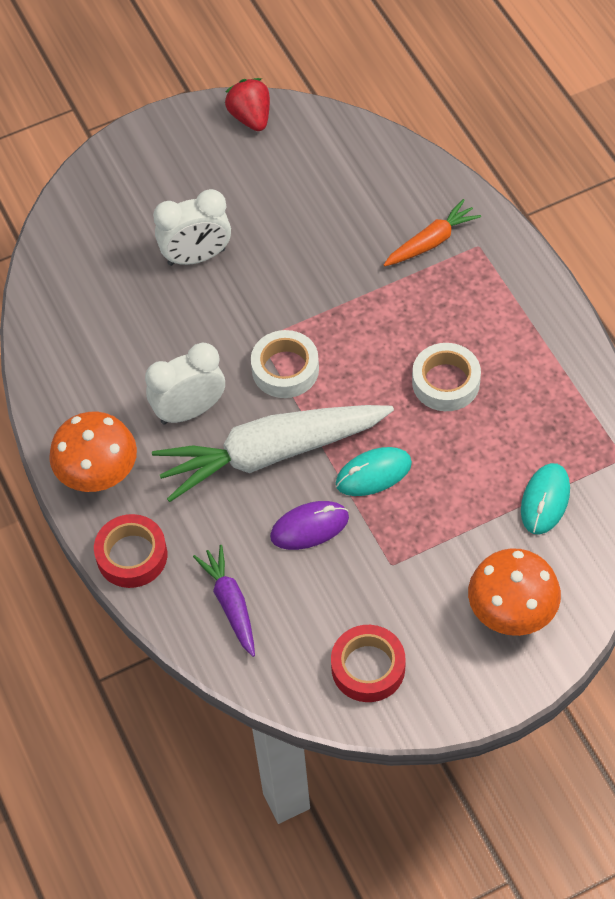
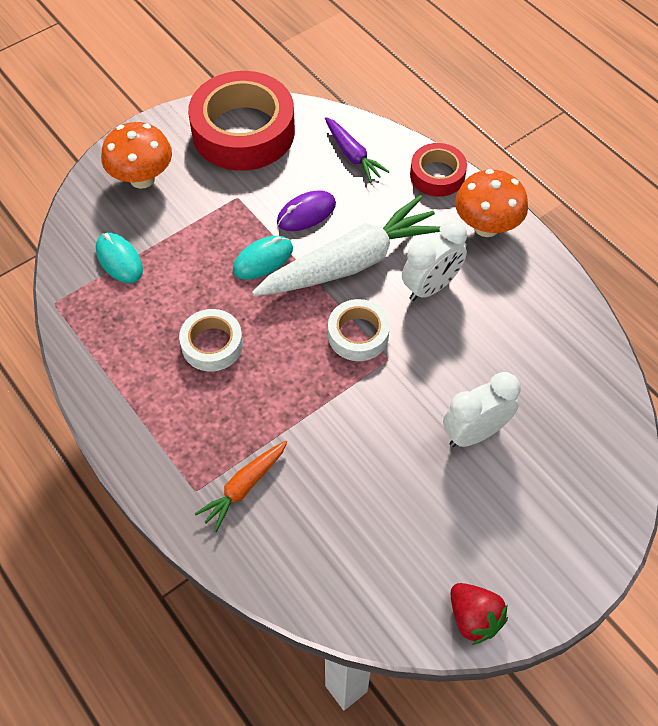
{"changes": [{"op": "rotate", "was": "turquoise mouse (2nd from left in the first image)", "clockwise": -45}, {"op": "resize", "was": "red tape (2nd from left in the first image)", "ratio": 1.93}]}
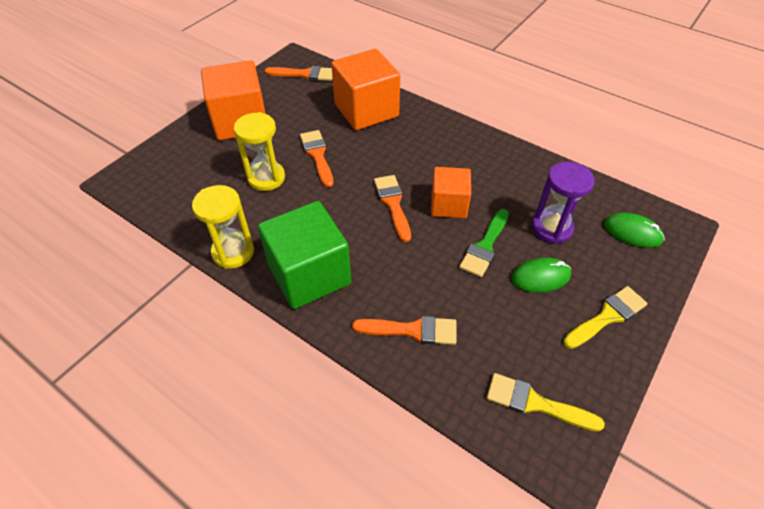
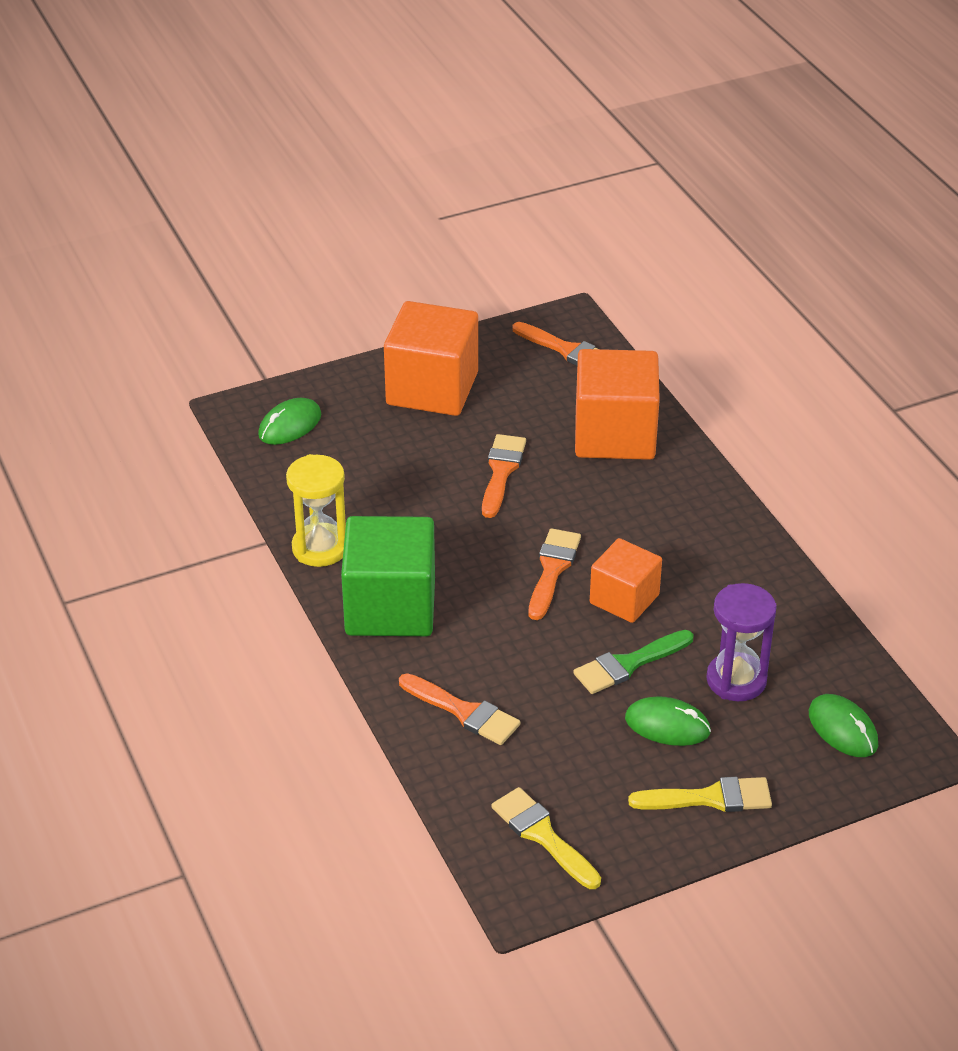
{"changes": [{"op": "delete", "was": "yellow hourglass (2nd from left)"}, {"op": "insert", "now": "green mouse (1st from left)"}]}
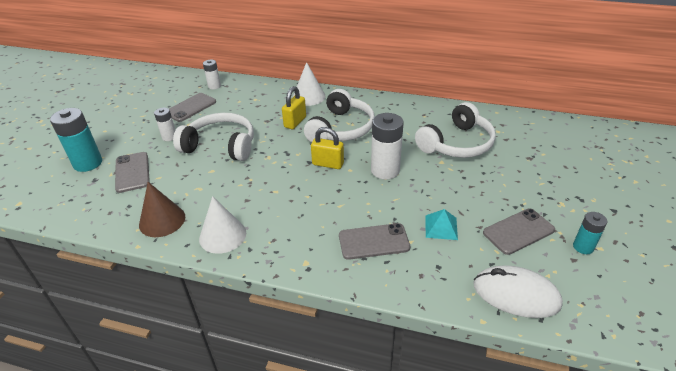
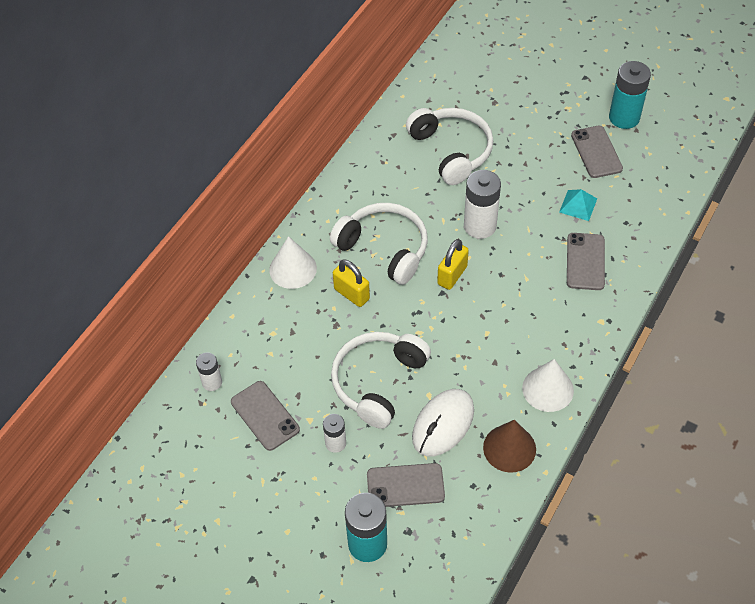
{"changes": [{"op": "move", "was": "white mouse"}, {"op": "resize", "was": "turquoise battery (2nd from left)", "ratio": 1.76}]}
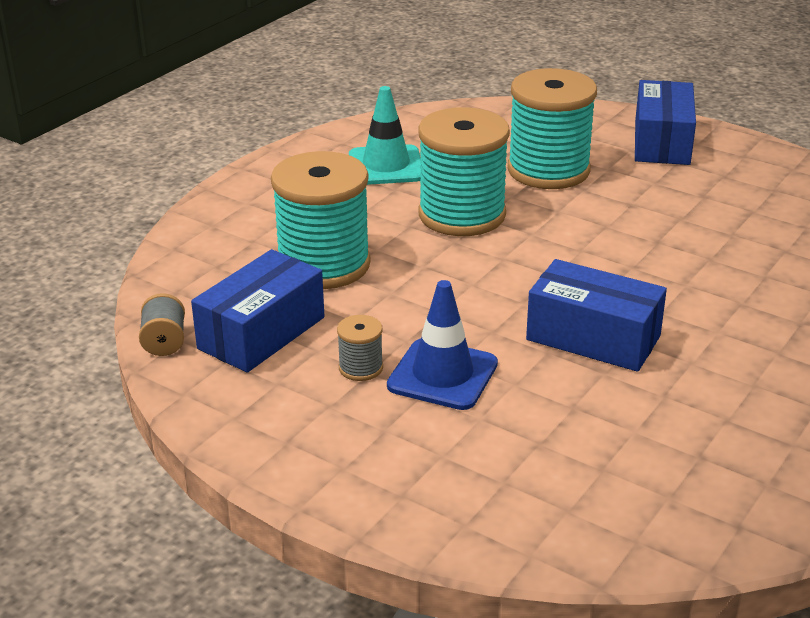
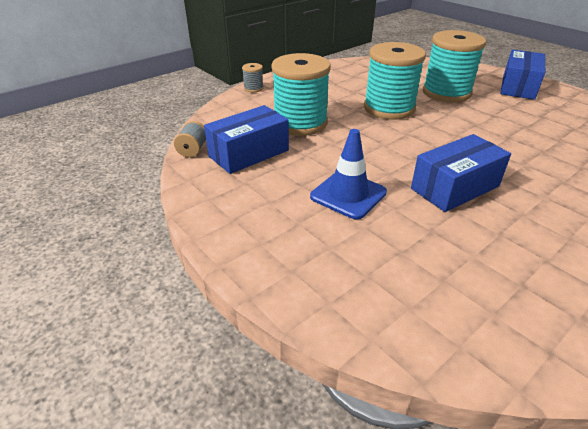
{"changes": [{"op": "delete", "was": "turquoise traffic cone"}, {"op": "move", "was": "grey spool (2nd from left)"}, {"op": "rotate", "was": "blue box (2nd from left)", "clockwise": -75}]}
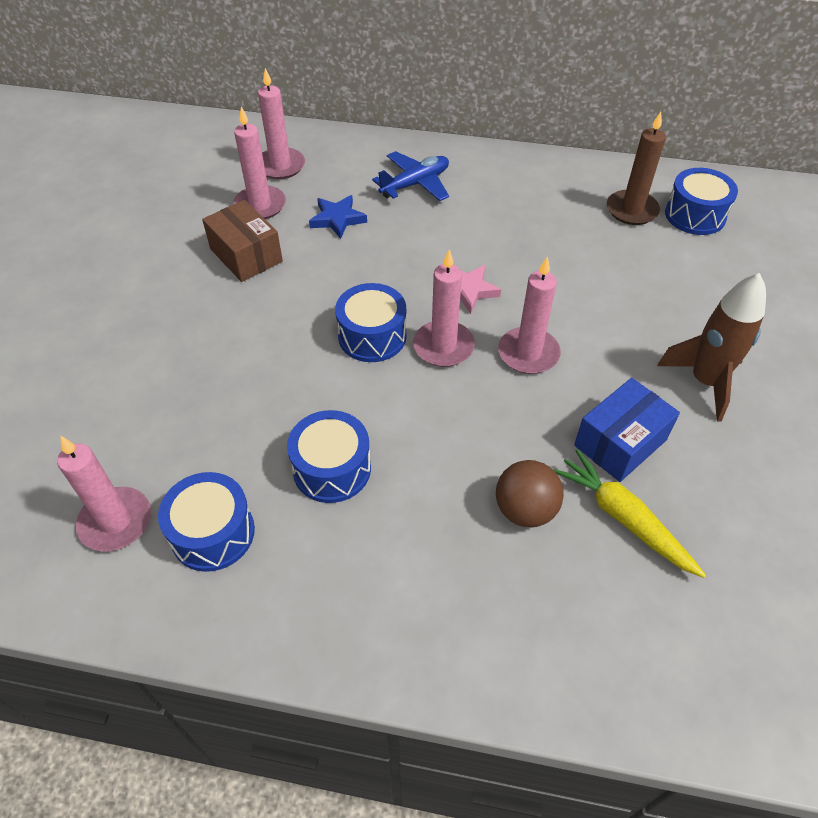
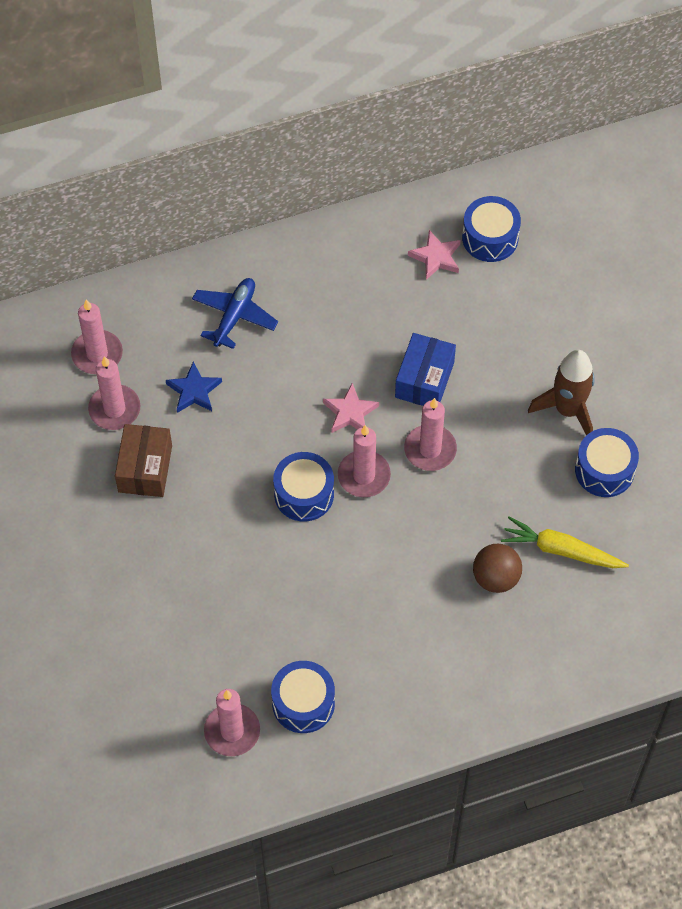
{"changes": [{"op": "move", "was": "blue drum (2nd from left in the first image)", "now": "blue drum (4th from left)"}, {"op": "move", "was": "blue box"}, {"op": "replace", "was": "brown candle", "now": "pink star (2nd from left)"}, {"op": "rotate", "was": "brown box", "clockwise": 75}]}
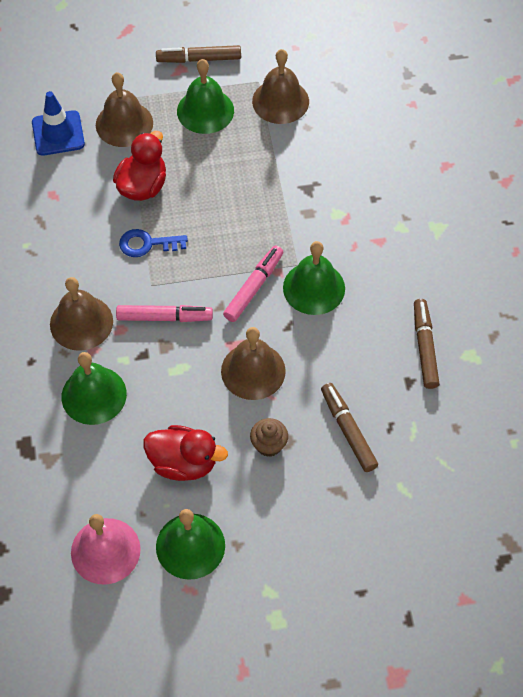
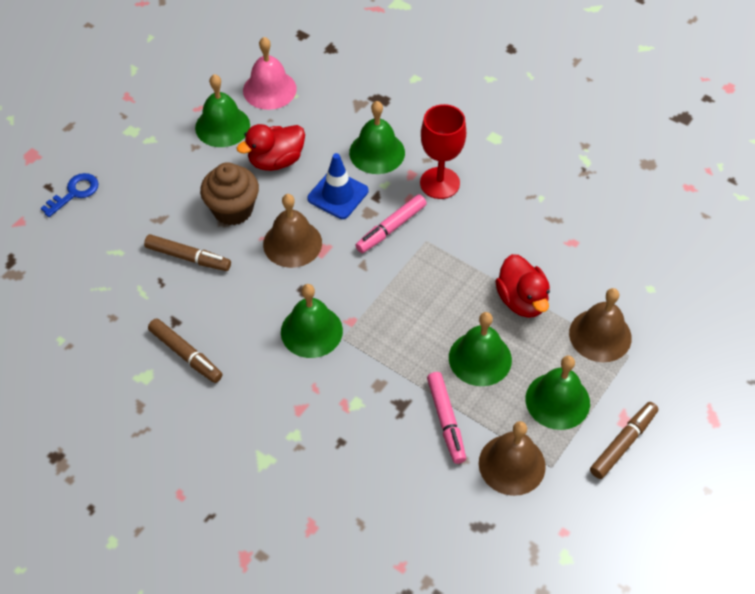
{"changes": [{"op": "insert", "now": "green bell (4th from left)"}, {"op": "move", "was": "blue traffic cone"}, {"op": "move", "was": "blue key"}, {"op": "move", "was": "pink marker (2nd from left)"}, {"op": "replace", "was": "brown bell (1st from left)", "now": "red goblet"}, {"op": "resize", "was": "brown cupcake", "ratio": 1.74}]}
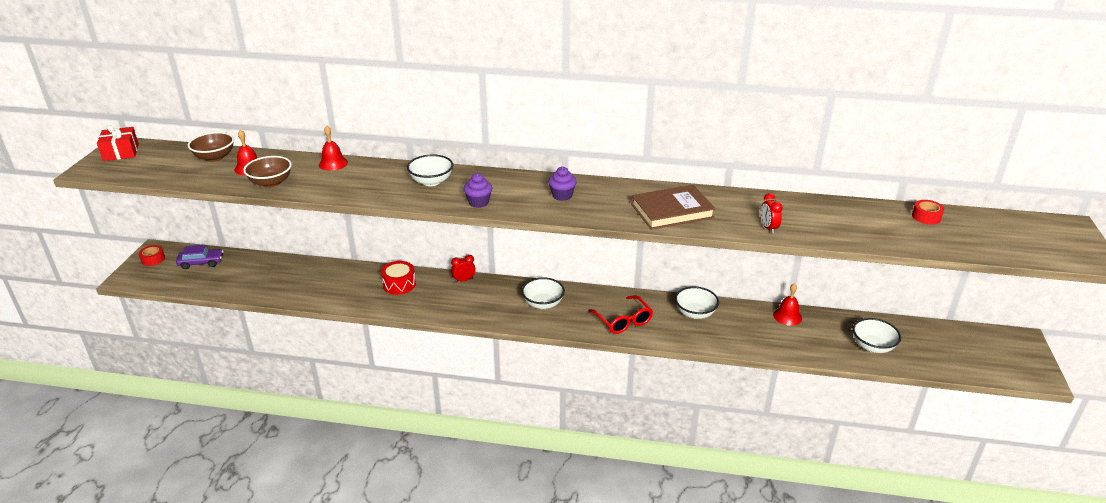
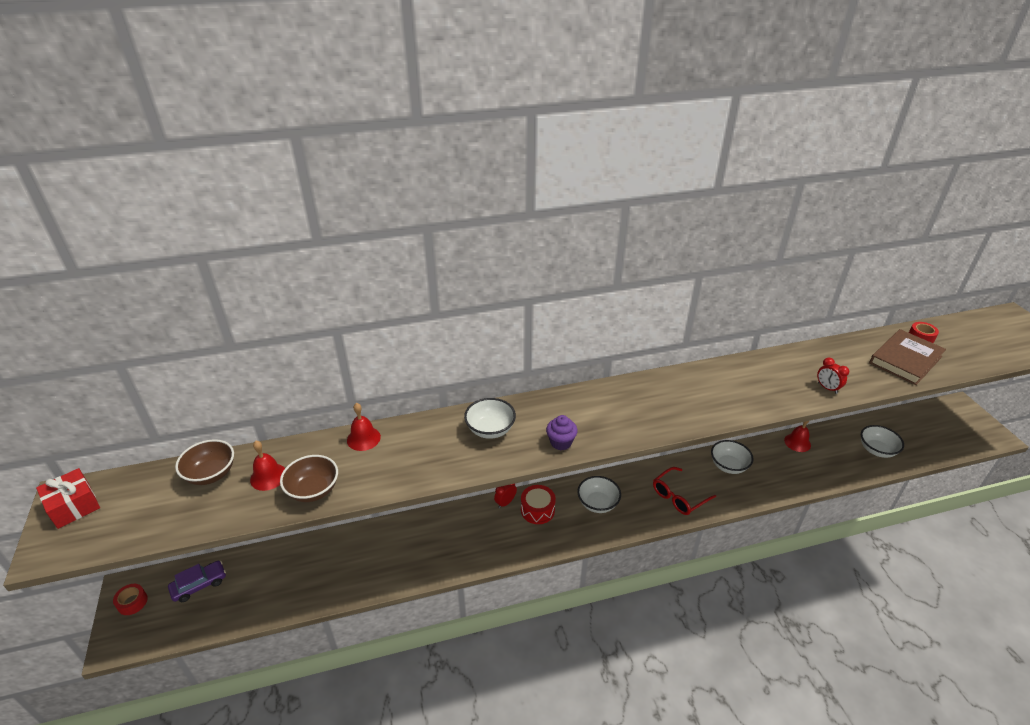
{"changes": [{"op": "delete", "was": "purple cupcake (2nd from left)"}, {"op": "move", "was": "red drum"}, {"op": "move", "was": "brown book"}, {"op": "rotate", "was": "red glasses", "clockwise": 105}]}
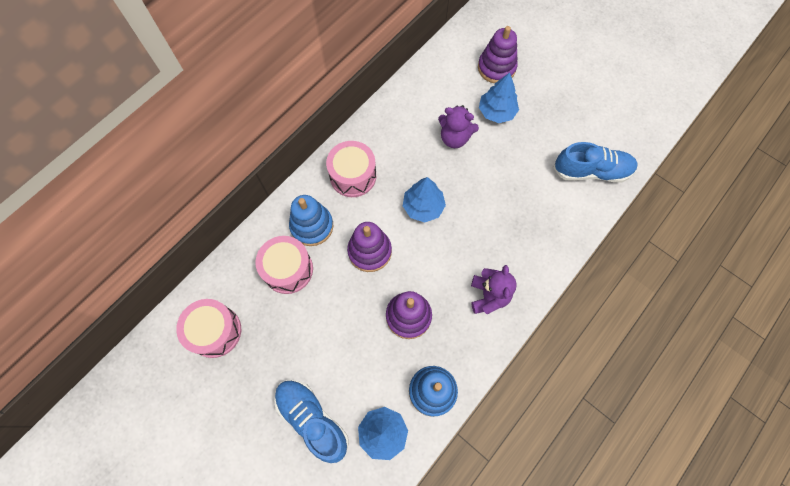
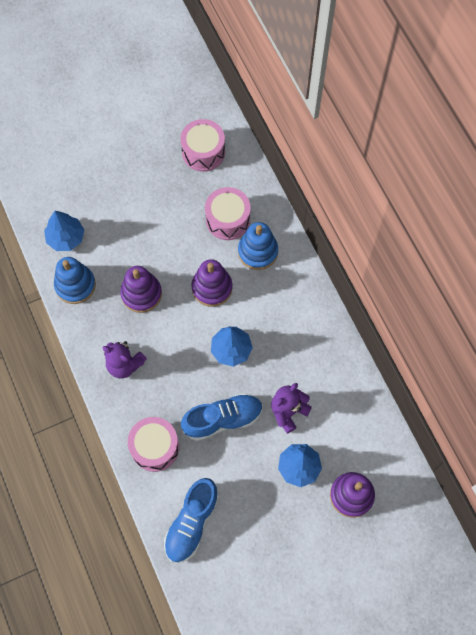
{"changes": [{"op": "move", "was": "blue shoe (1st from left in the first image)", "now": "blue shoe (2nd from left)"}, {"op": "move", "was": "pink drum (3rd from left in the first image)", "now": "pink drum (1st from left)"}]}
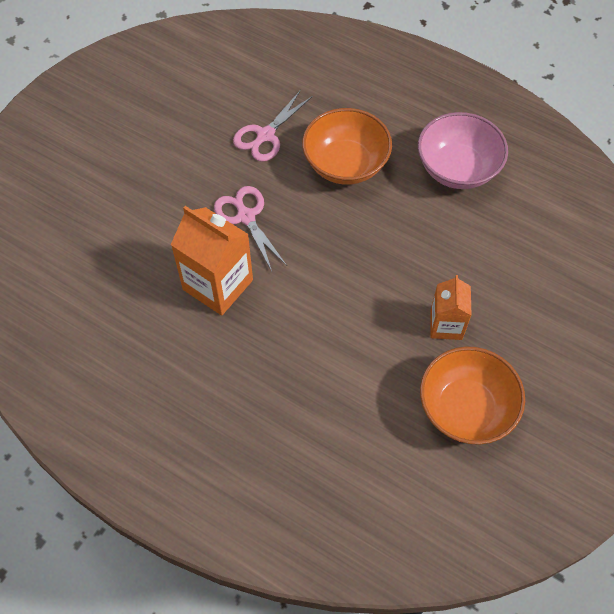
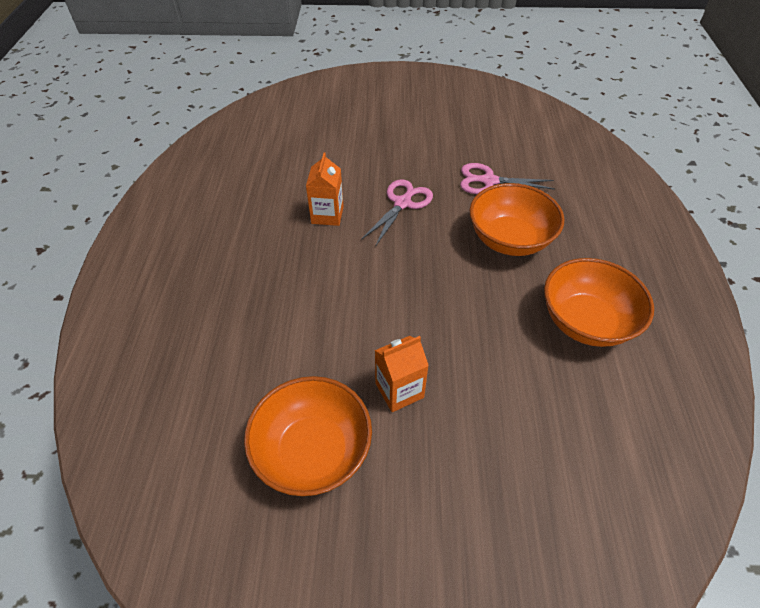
{"changes": [{"op": "recolor", "was": "pink bowl", "now": "orange bowl (3rd from left)"}, {"op": "resize", "was": "orange carton (1st from left)", "ratio": 0.61}]}
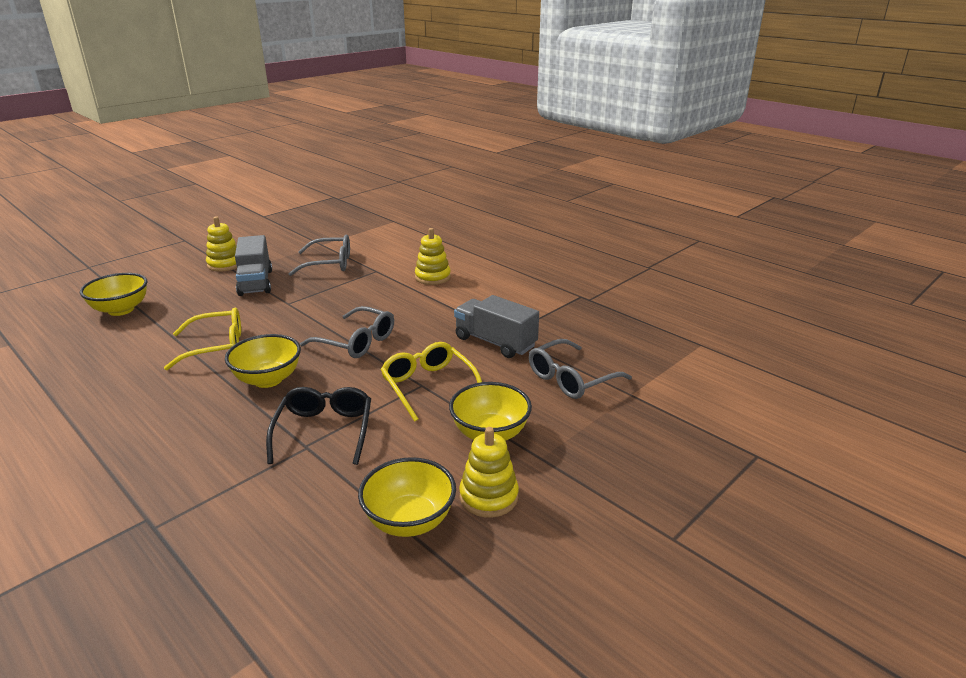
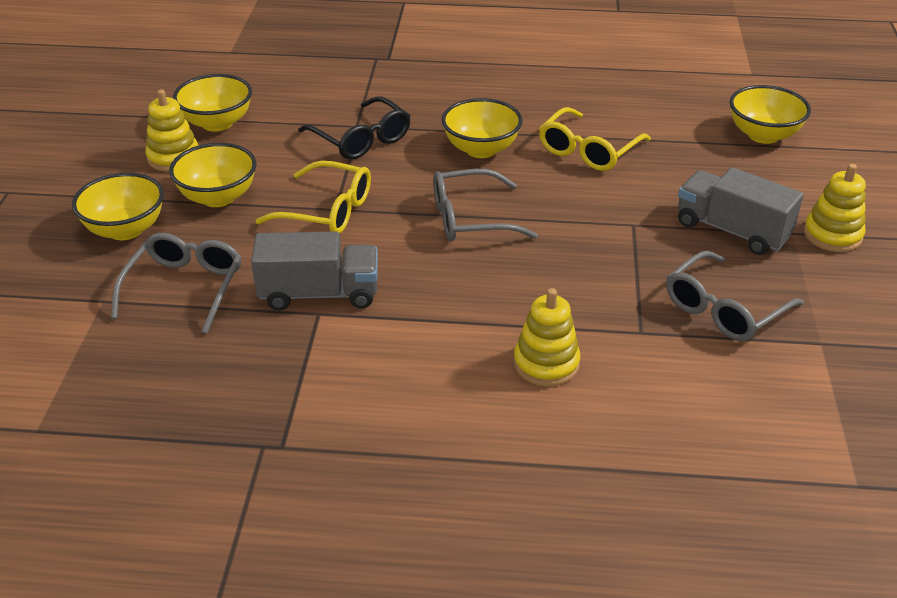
{"changes": [{"op": "insert", "now": "yellow bowl (1st from left)"}]}
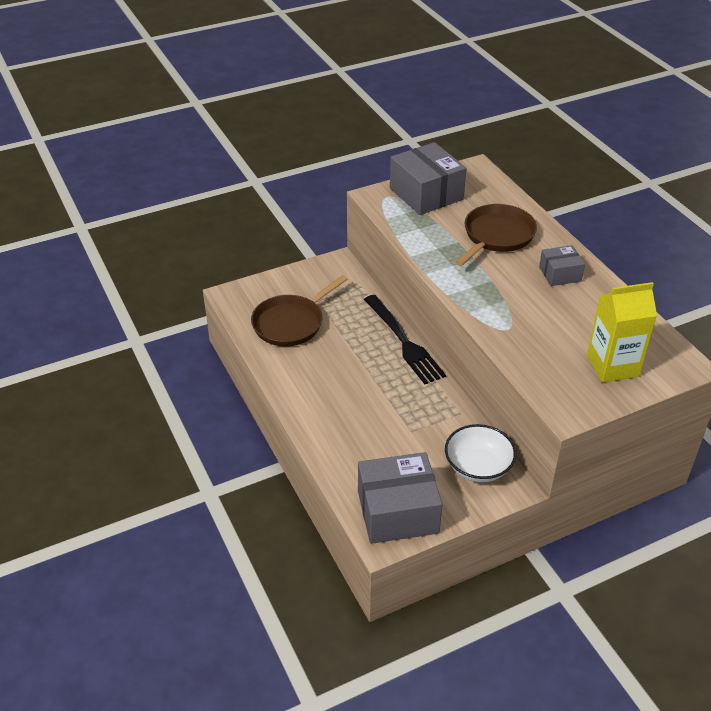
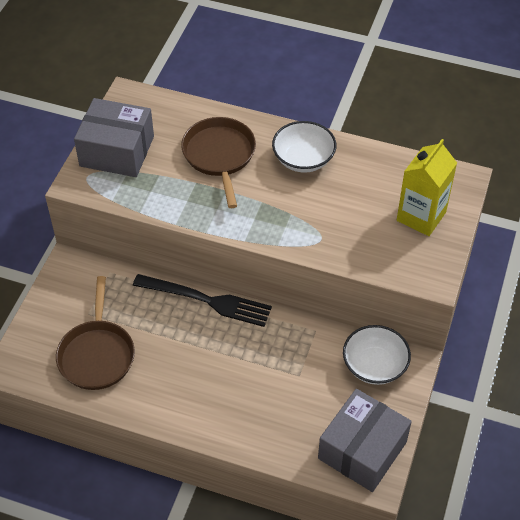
{"changes": [{"op": "replace", "was": "grey box (3rd from left)", "now": "white bowl (1st from left)"}]}
